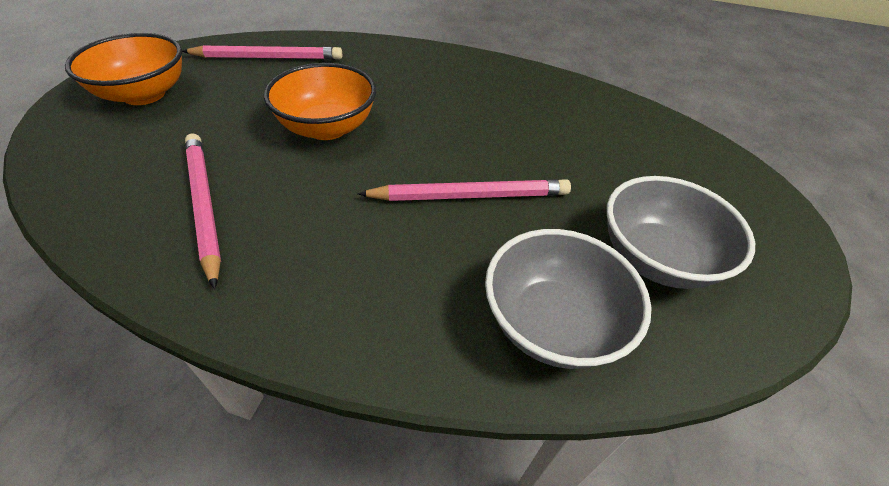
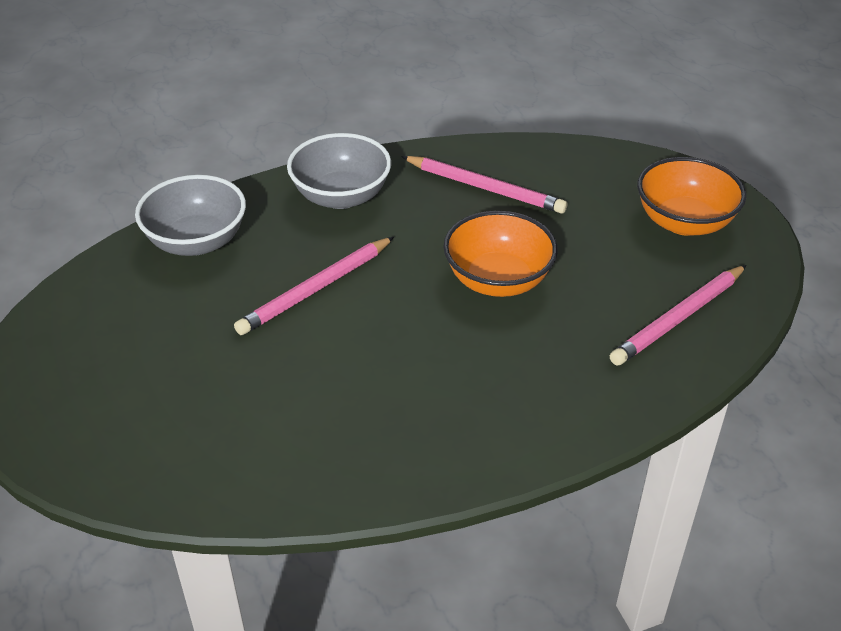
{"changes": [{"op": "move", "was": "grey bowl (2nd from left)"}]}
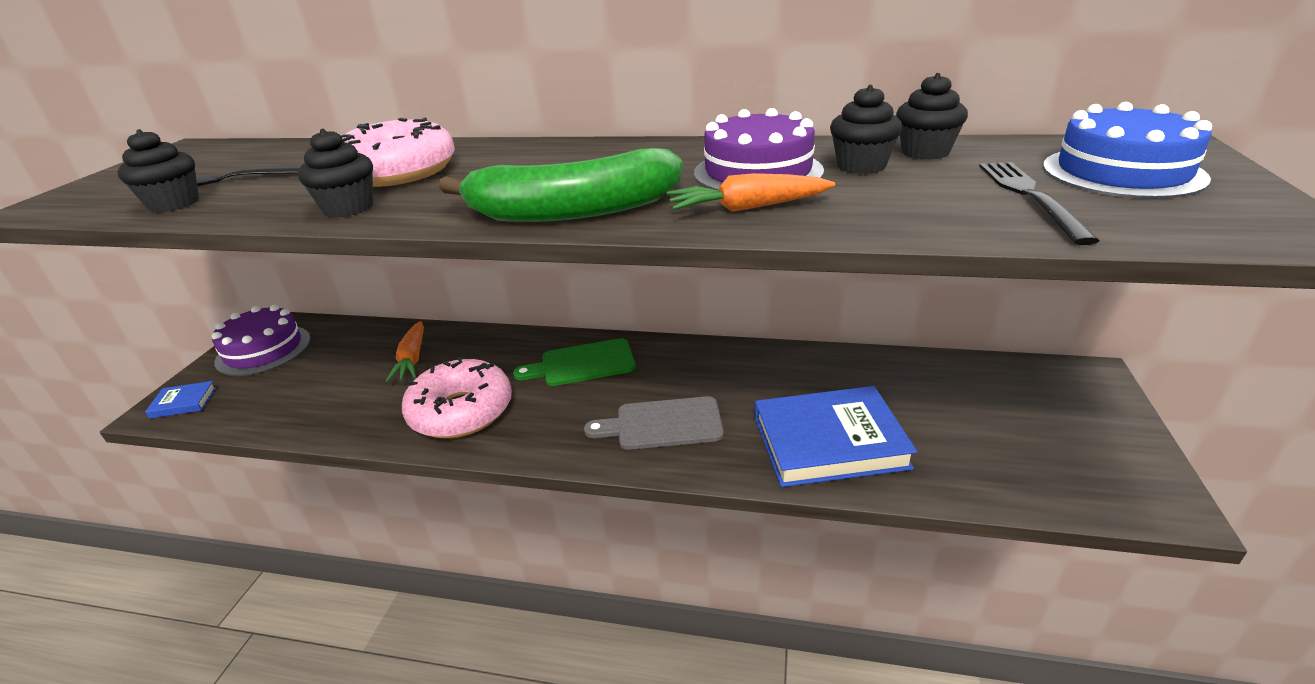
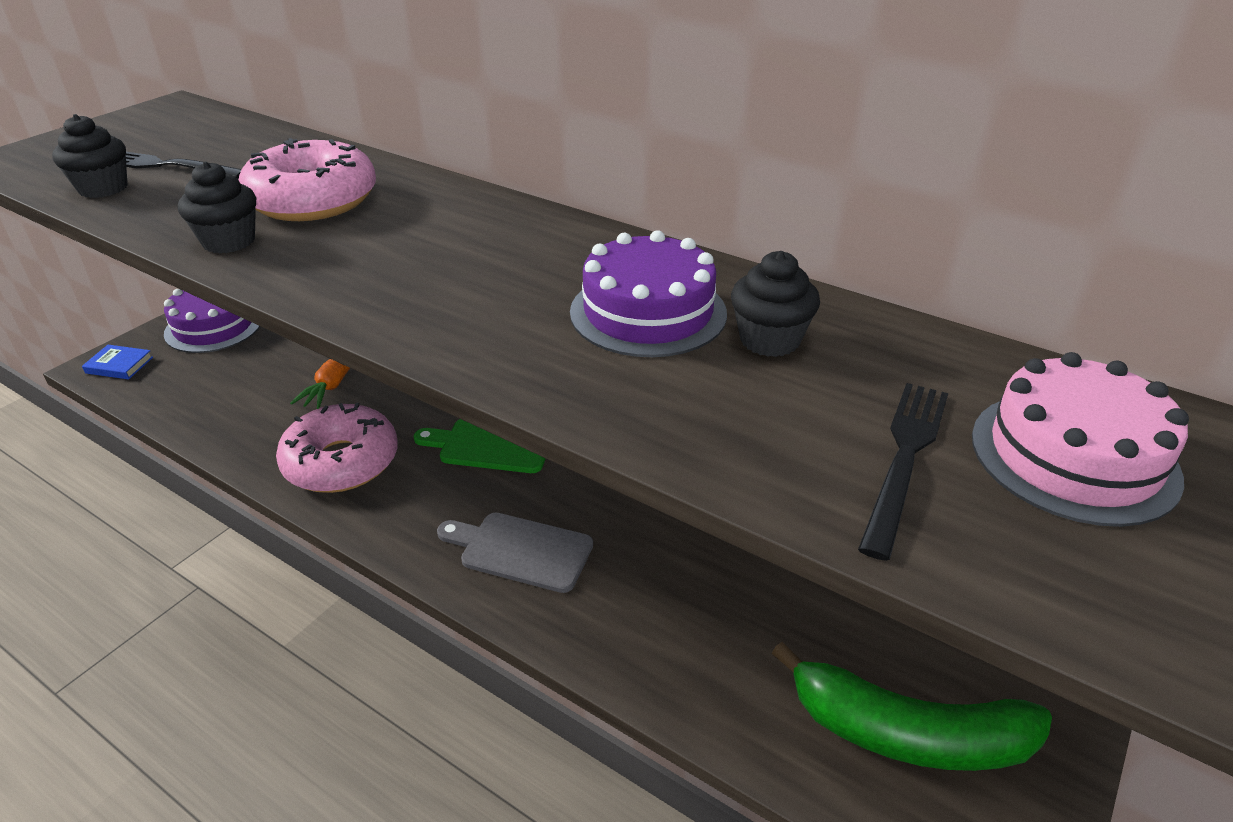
{"changes": [{"op": "delete", "was": "orange carrot (2nd from left)"}, {"op": "delete", "was": "blue book (2nd from left)"}, {"op": "delete", "was": "black cupcake (4th from left)"}, {"op": "move", "was": "green banana"}, {"op": "recolor", "was": "blue cake", "now": "pink cake"}]}
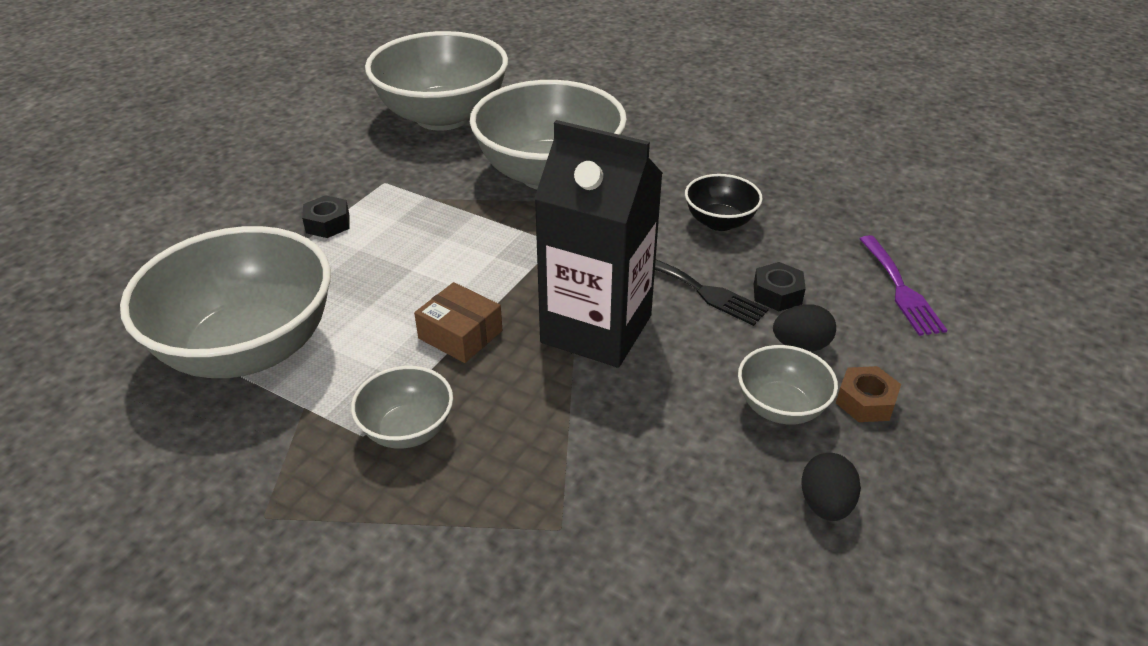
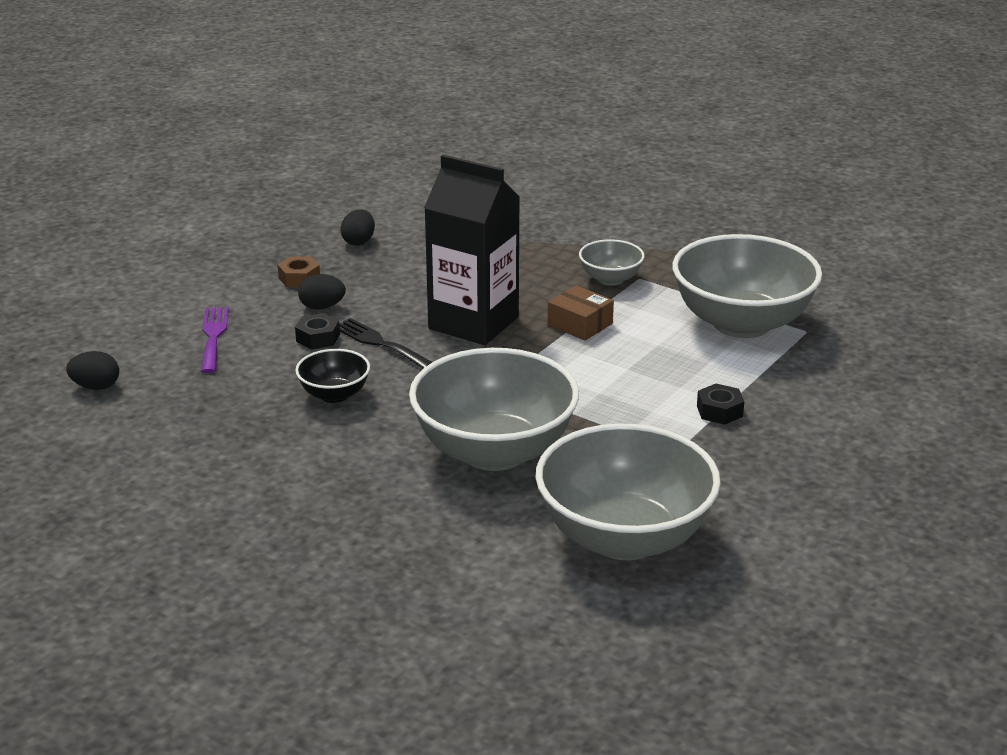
{"changes": [{"op": "delete", "was": "grey bowl (5th from left)"}, {"op": "insert", "now": "black egg (1st from left)"}]}
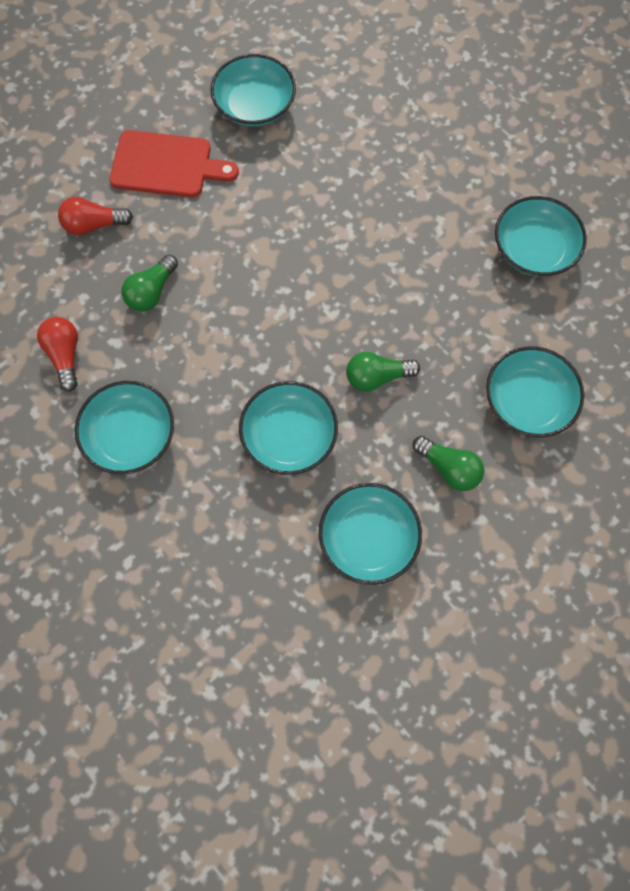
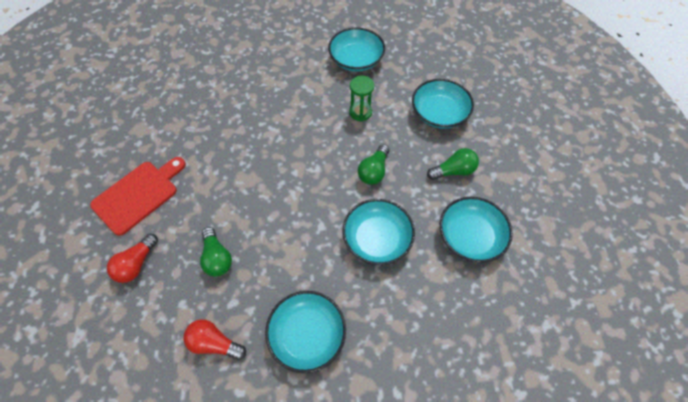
{"changes": [{"op": "delete", "was": "turquoise bowl (2nd from left)"}, {"op": "insert", "now": "green hourglass"}]}
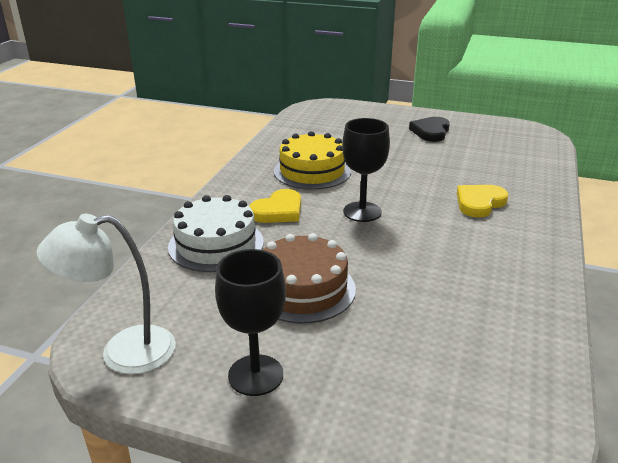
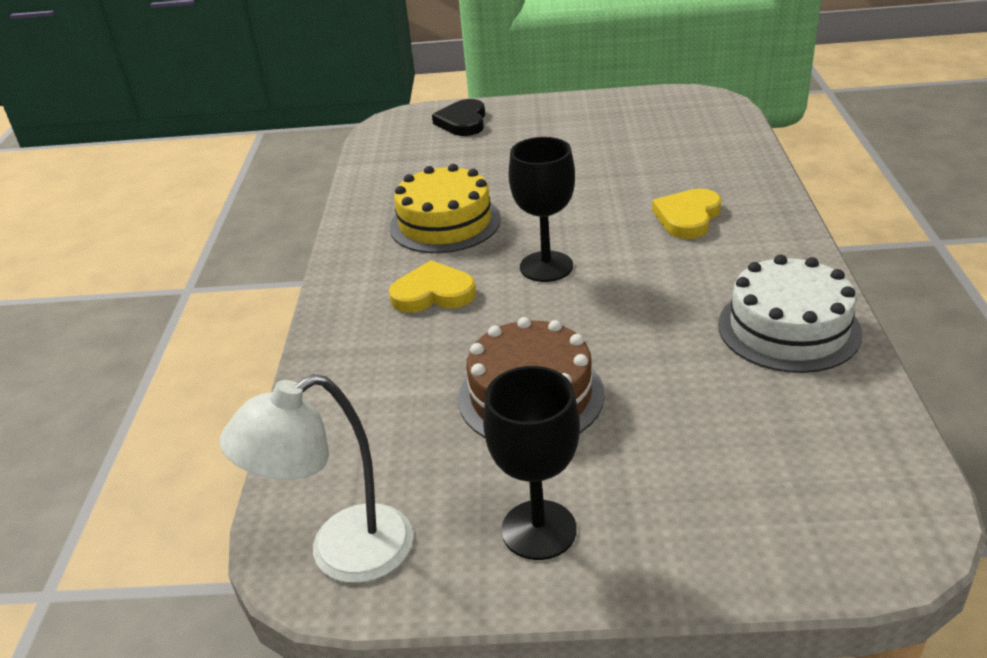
{"changes": [{"op": "move", "was": "white cake"}, {"op": "move", "was": "black heart"}, {"op": "rotate", "was": "yellow heart (1st from left)", "clockwise": -120}]}
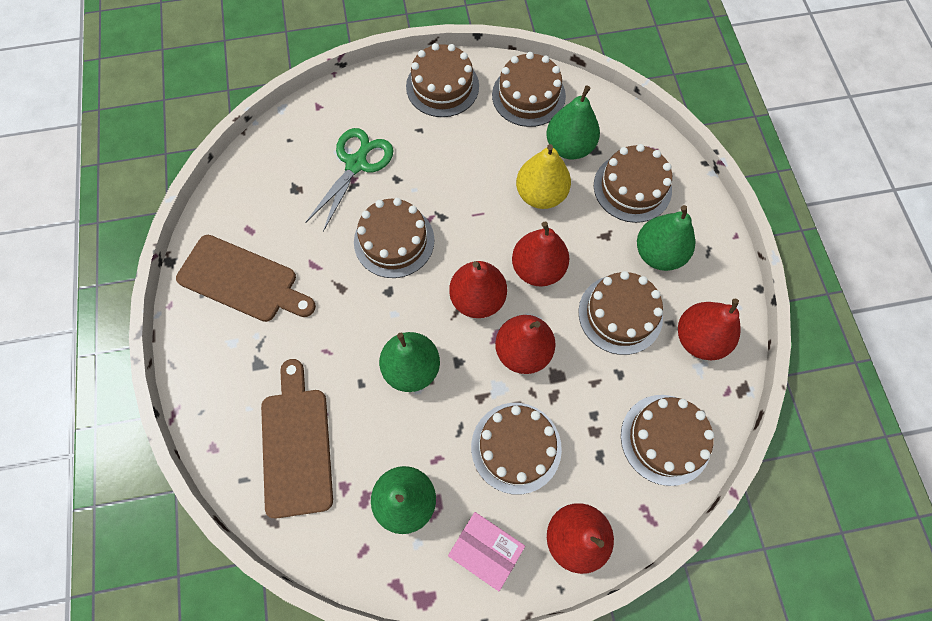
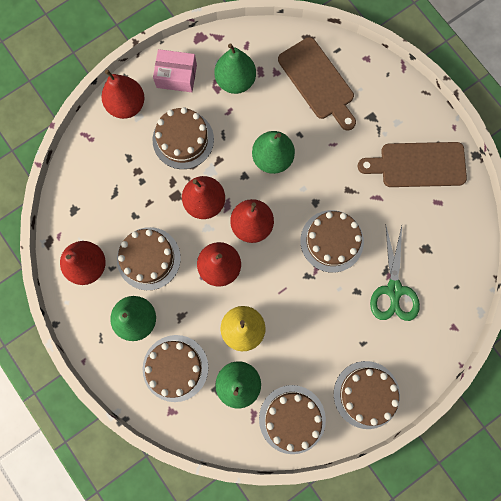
{"changes": [{"op": "delete", "was": "brown cake (7th from left)"}]}
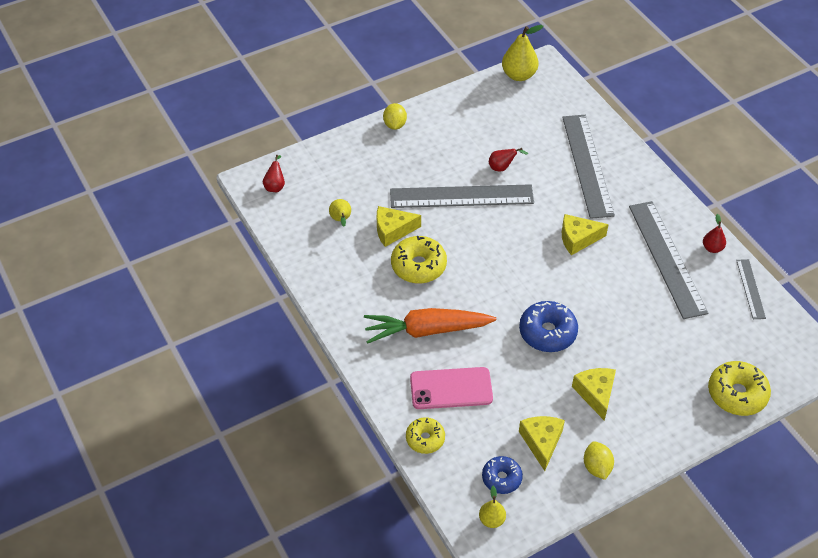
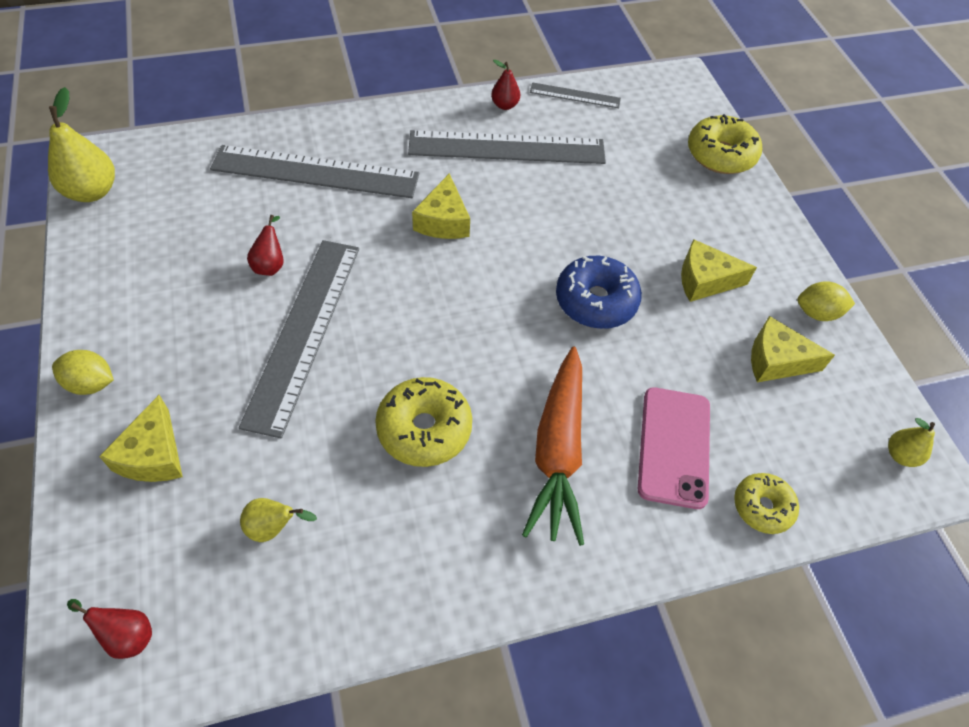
{"changes": [{"op": "delete", "was": "blue donut (1st from left)"}, {"op": "move", "was": "yellow cheese (1st from left)"}]}
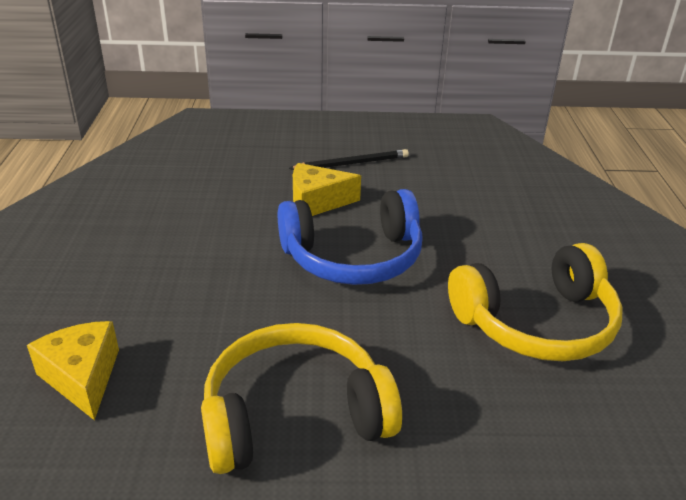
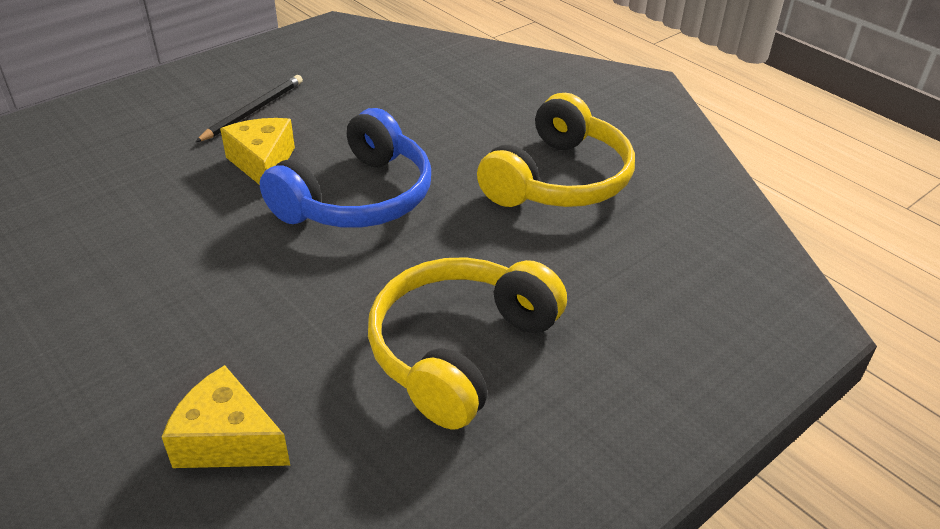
{"changes": [{"op": "rotate", "was": "yellow cheese (2nd from left)", "clockwise": 120}]}
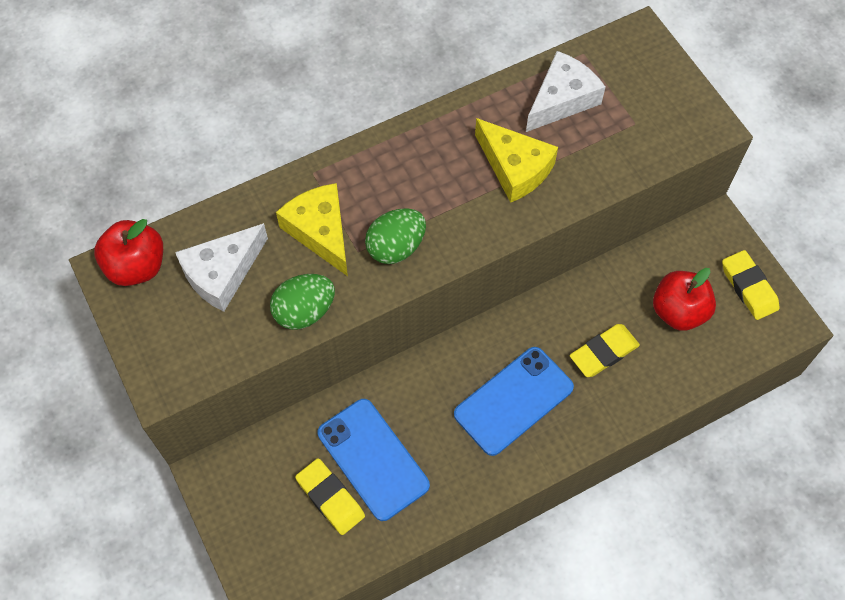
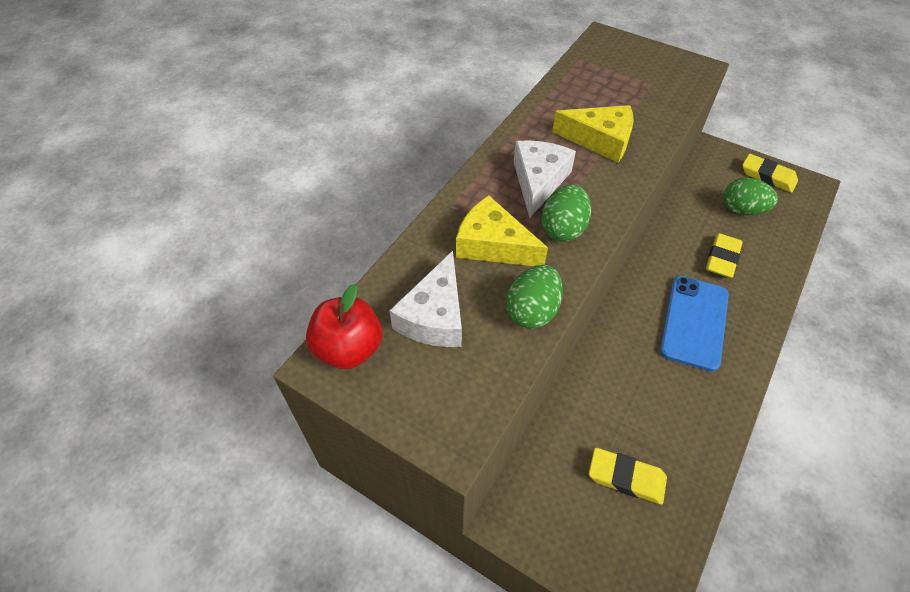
{"changes": [{"op": "delete", "was": "blue phone (1st from left)"}, {"op": "move", "was": "white cheese (2nd from left)"}, {"op": "replace", "was": "red apple (2nd from left)", "now": "green egg (3rd from left)"}]}
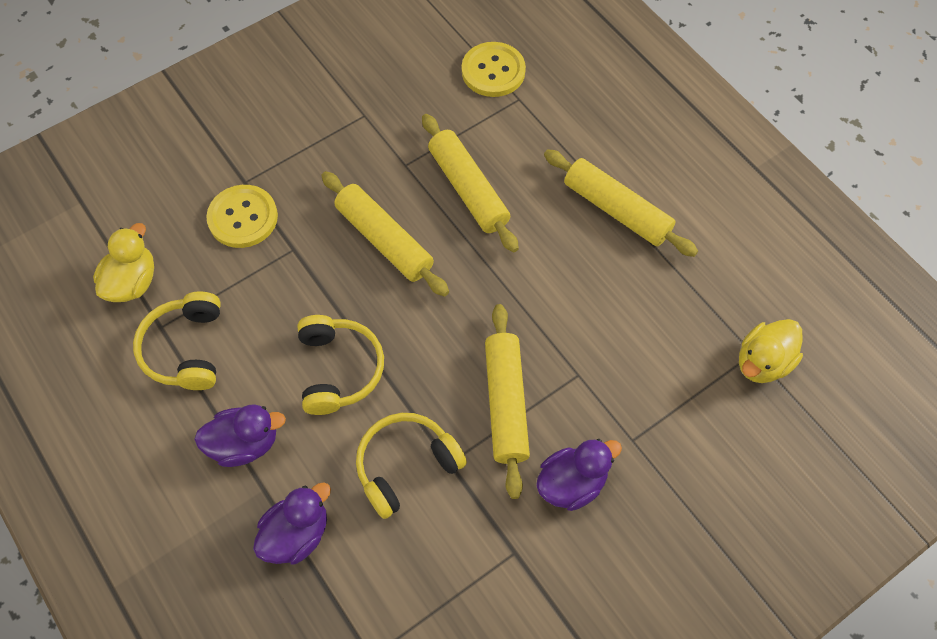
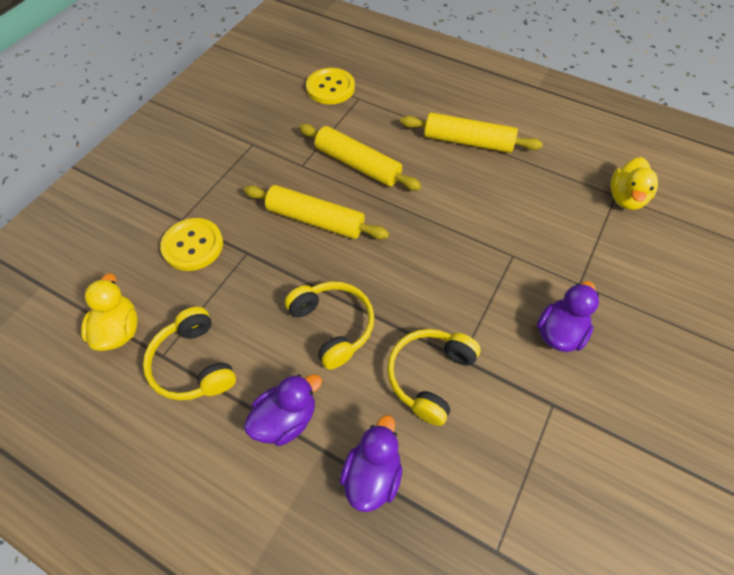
{"changes": [{"op": "delete", "was": "yellow rolling pin (3rd from left)"}]}
